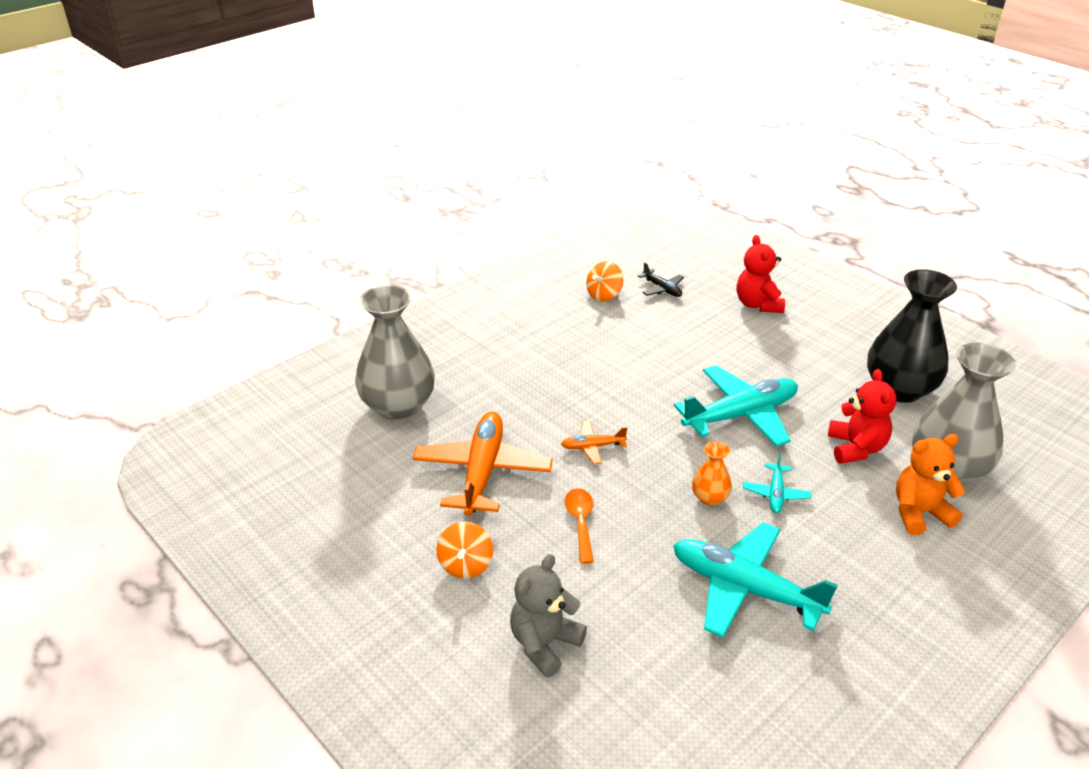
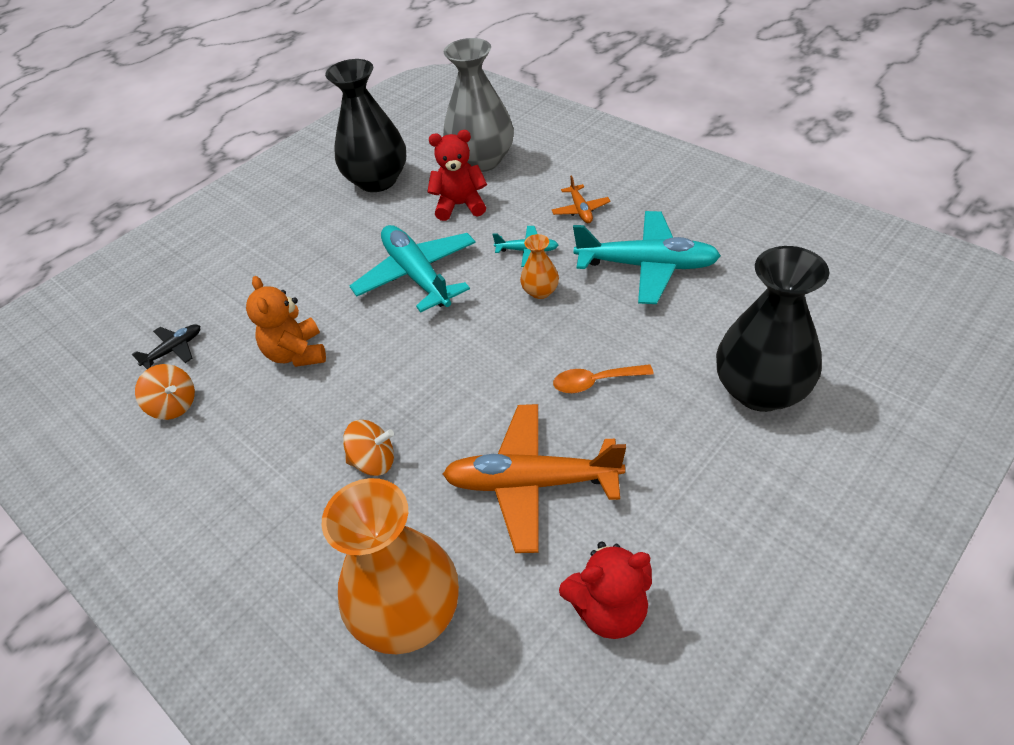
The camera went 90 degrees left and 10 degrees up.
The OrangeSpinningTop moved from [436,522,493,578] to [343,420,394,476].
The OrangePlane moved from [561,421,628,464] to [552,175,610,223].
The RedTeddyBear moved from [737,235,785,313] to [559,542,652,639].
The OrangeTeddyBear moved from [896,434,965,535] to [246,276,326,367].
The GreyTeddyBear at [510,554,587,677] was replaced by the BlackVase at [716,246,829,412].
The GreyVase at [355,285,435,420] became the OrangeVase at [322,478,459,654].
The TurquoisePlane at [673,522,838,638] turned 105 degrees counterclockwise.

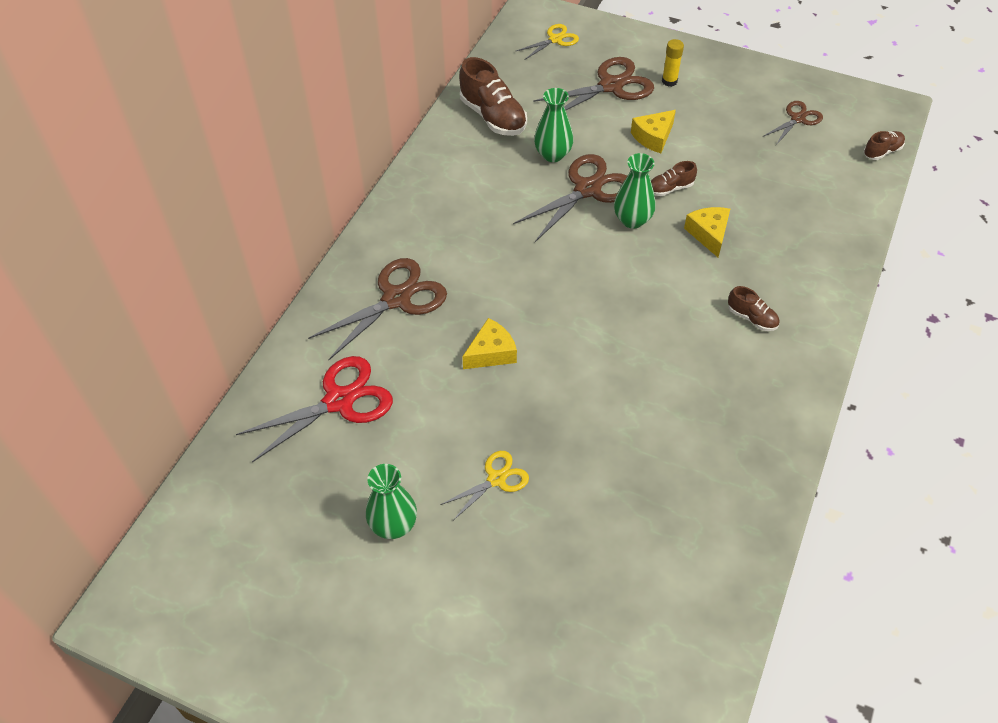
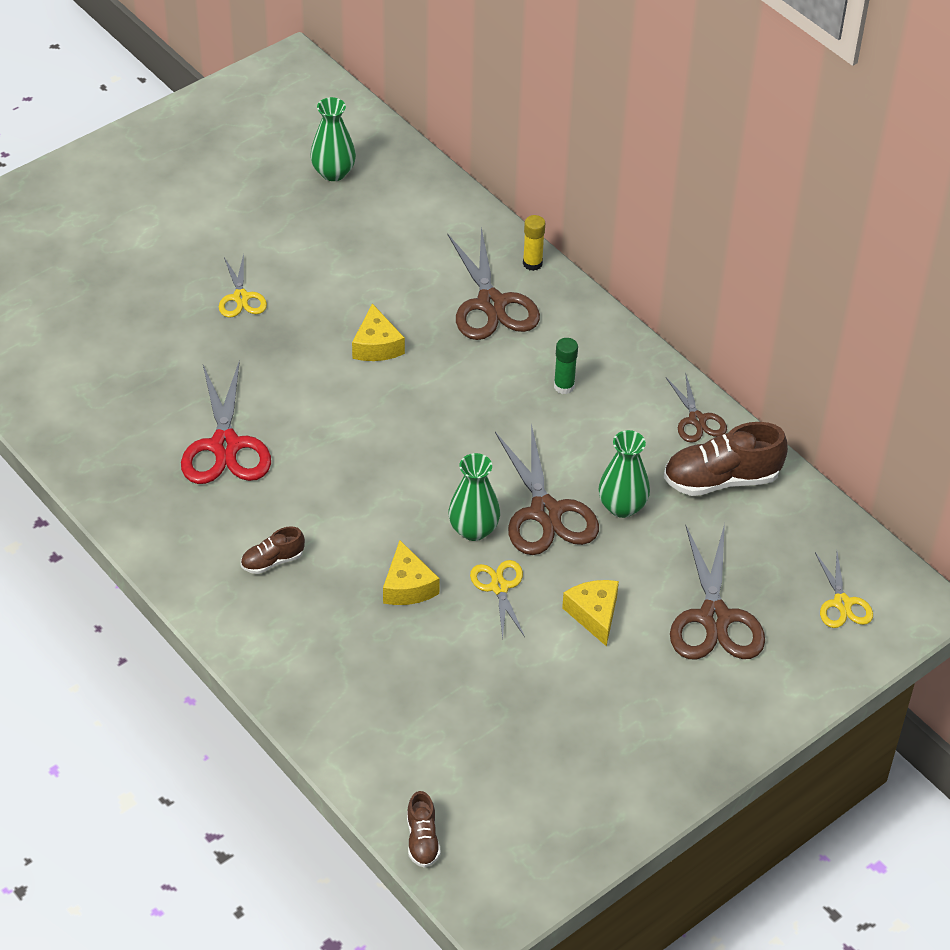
The camera went 115 degrees right and 5 degrees down.
The GreenGlueStick at [554,338,578,394] appeared.
The RedScissors moved from [236,356,393,462] to [181,360,271,484].
The GreenVase moved from [366,464,417,539] to [310,97,356,181].
The YellowGlueStick moved from [662,39,684,87] to [523,215,545,271].
The BrownScissors moved from [764,101,823,145] to [666,372,727,443].
The BrownShoe at [651,161,697,196] was replaced by the YellowScissors at [470,560,525,640].
The YellowCheese at [684,207,730,257] turned 60 degrees clockwise.

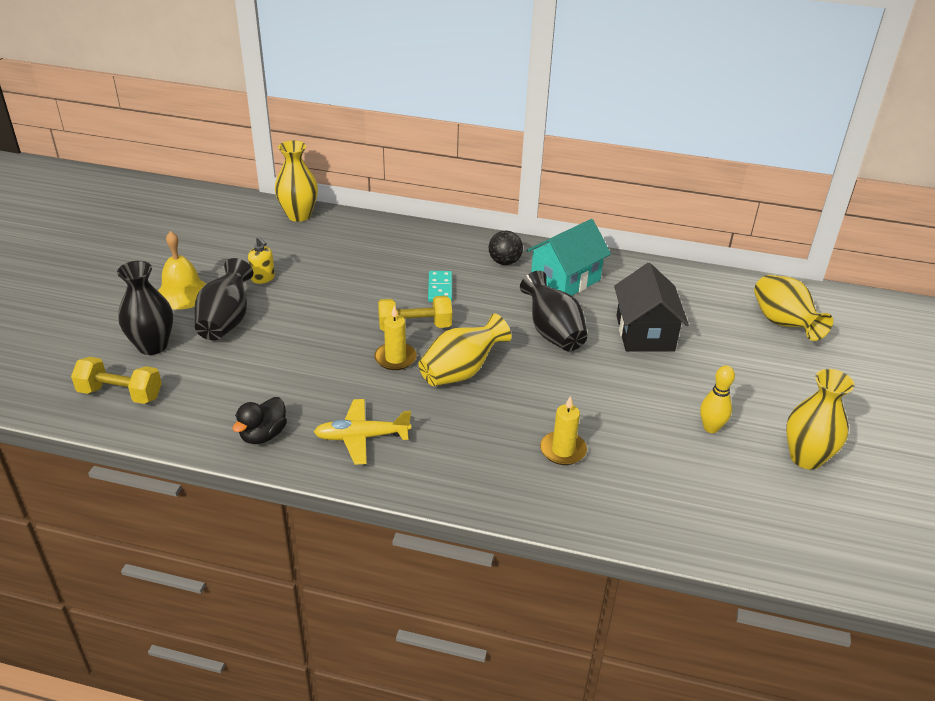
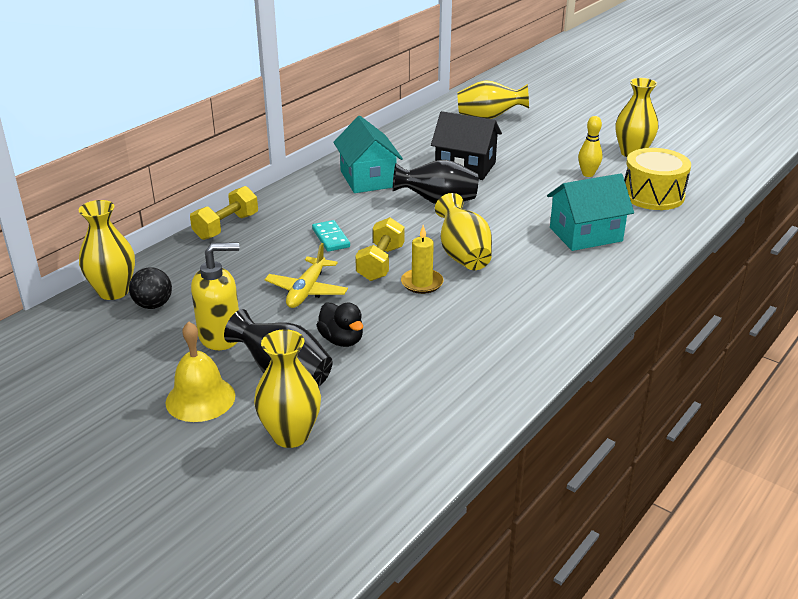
The camera went 65 degrees left and 5 degrees down.
The YellowDrum at [624,148,691,210] appeared.
The YellowDumbbell moved from [71,357,162,404] to [190,186,258,240].
The BlackDuck moved from [233,397,287,444] to [317,303,363,347].
The YellowPlane moved from [314,399,411,465] to [265,243,348,308].
The BlackBall moved from [489,231,523,265] to [129,267,172,309].
The YellowCandle at [540,396,587,465] was replaced by the TurquoiseHouse at [547,174,634,251].
The BlackVase at [117,261,173,355] became the YellowVase at [254,329,321,448].
The TurquoiseDomino at [428,271,452,302] turned 45 degrees clockwise.
The YellowSoapDispenser at [248,236,275,284] changed to 1.76 times the size.

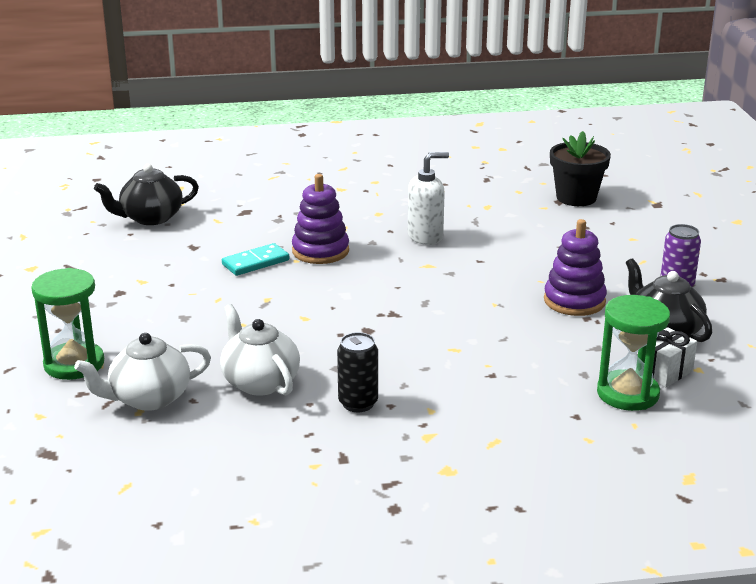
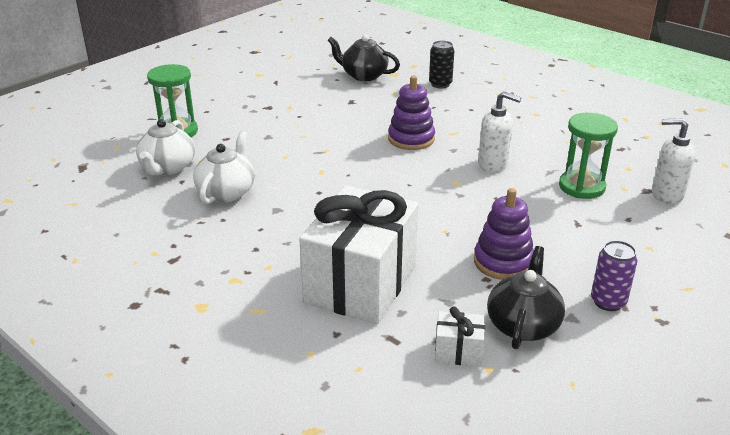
The camera went 50 degrees right and 5 degrees up.
The TurquoiseDomino at [222,243,289,276] disappeared.
The WhiteGift at [299,185,418,324] appeared.
The BlackCan moved from [337,332,378,412] to [429,41,454,89].
The GreenHourglass moved from [597,295,670,411] to [559,113,618,199].
The BlackFlowerPot at [550,131,611,206] was replaced by the WhiteSoapDispenser at [652,118,696,204].
The WhiteTeapot at [74,333,211,411] turned 105 degrees counterclockwise.

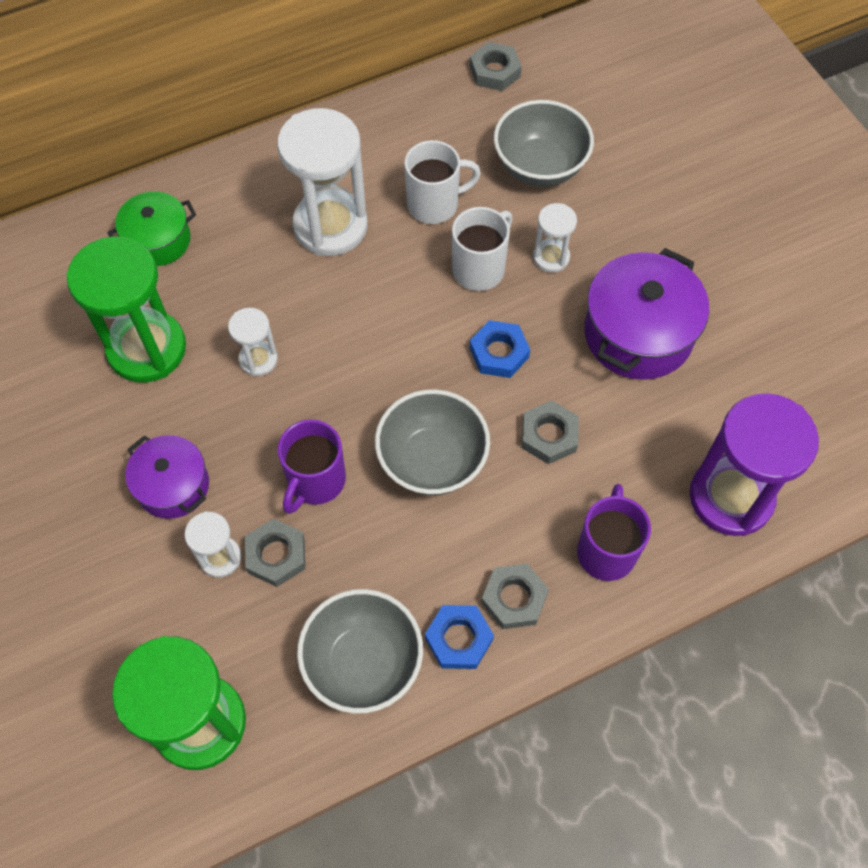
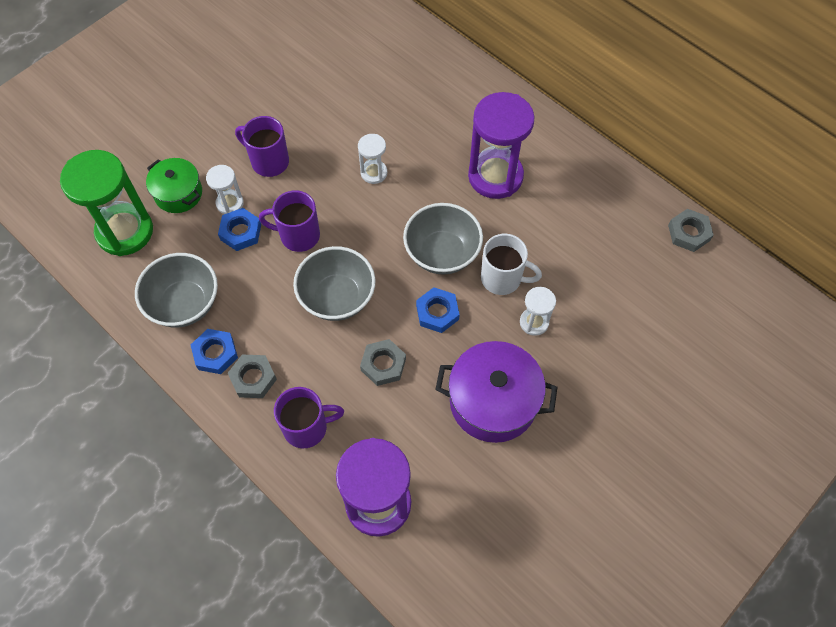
The camera went 70 degrees right and 0 degrees up.
The GreenHourglass at [66,236,186,383] disappeared.
The WhiteMug at [404,140,481,224] disappeared.
The GreenPot moved from [107,192,196,266] to [146,158,202,213].
The GreyBowl moved from [494,100,594,187] to [403,203,483,275].
The PurplePot at [125,435,209,519] was replaced by the PurpleMug at [235,116,289,177].
The GreyNut at [245,519,305,587] became the BlueNut at [218,208,261,251].
The WhiteHourglass at [277,108,368,256] became the PurpleHourglass at [468,92,535,199].

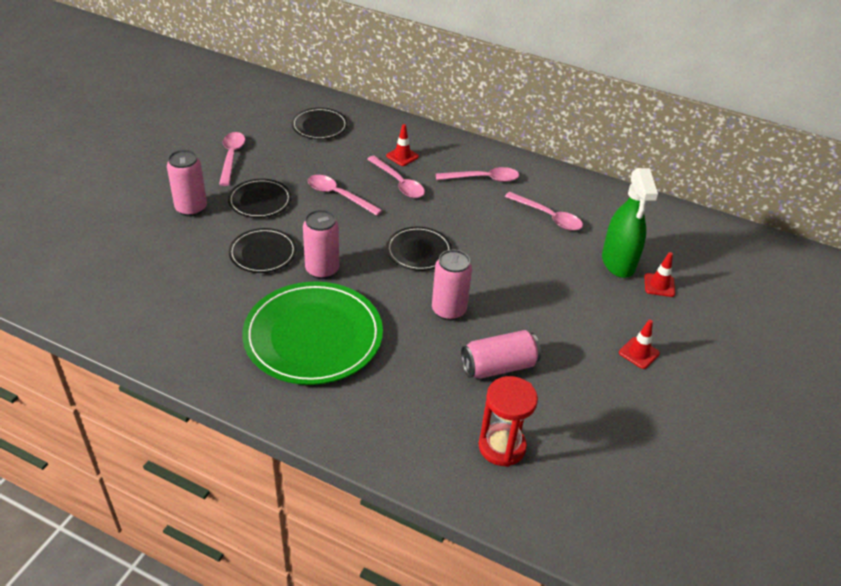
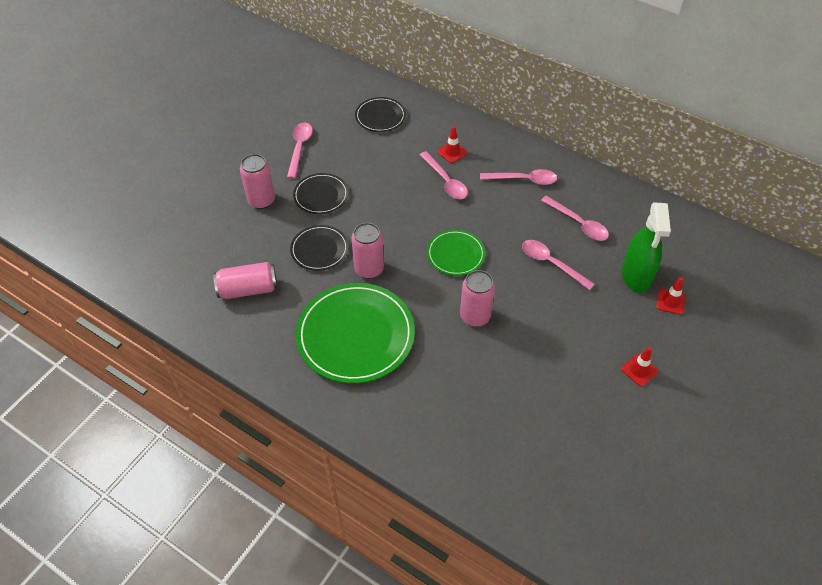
The camera went 10 degrees right and 10 degrees up.
The RedHourglass at [479,376,538,467] disappeared.
The PinkSpoon moved from [308,175,383,216] to [522,240,595,290].
The PinkCan moved from [461,330,541,379] to [213,262,277,299].
The BlackPlate at [386,227,452,271] became the GreenPlate at [427,230,485,276].

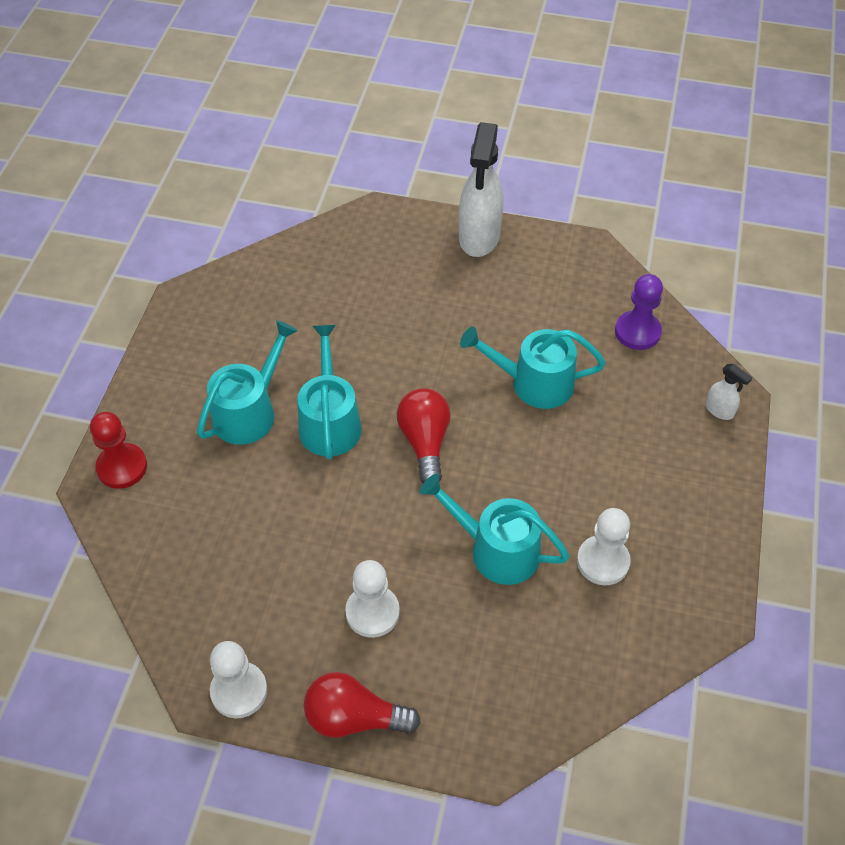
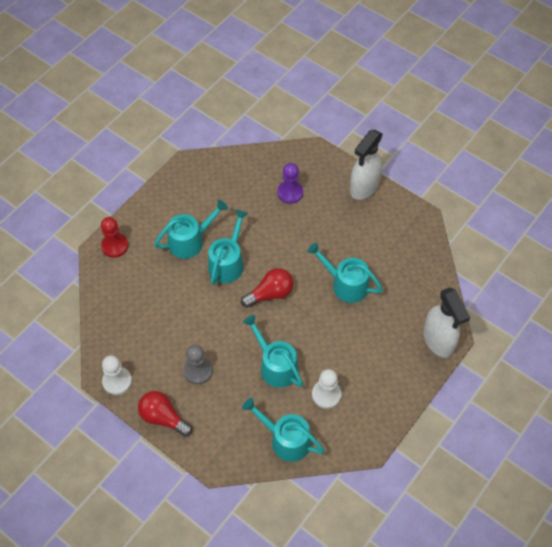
The camera went 25 degrees right and 5 degrees up.
The TurquoiseWateringCan at [242,398,325,462] appeared.
The PurplePawn moved from [615,274,663,350] to [277,163,303,204].
The WhitePawn at [345,560,400,638] became the GreyPawn at [183,345,213,385].
The RedLightBulb at [397,388,451,483] turned 45 degrees clockwise.
The WhiteSprayBottle at [705,364,753,420] changed to 2.24 times the size.

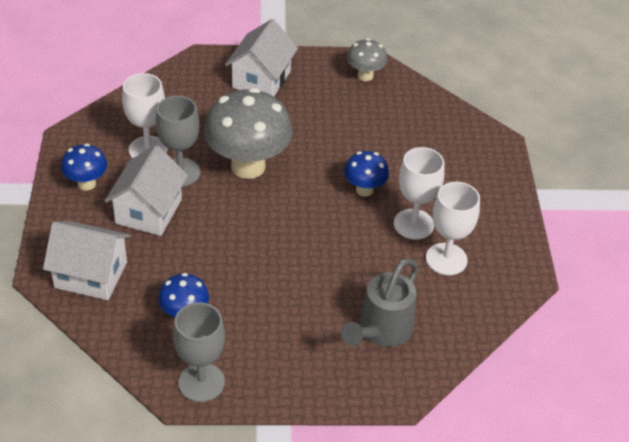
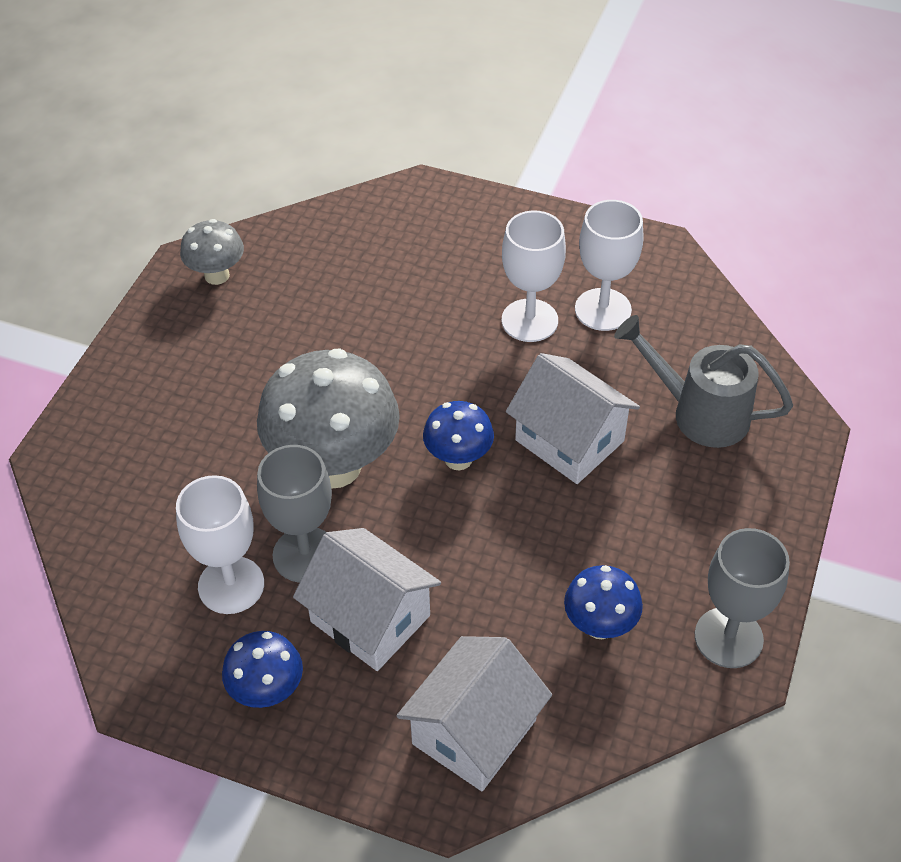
The camera went 65 degrees left and 5 degrees up.
The WhiteHouse moved from [225,19,298,96] to [506,353,640,484].
The BlueMushroom moved from [344,151,389,197] to [423,401,494,470].
The GreyWateringCan at [341,258,419,347] turned 150 degrees clockwise.

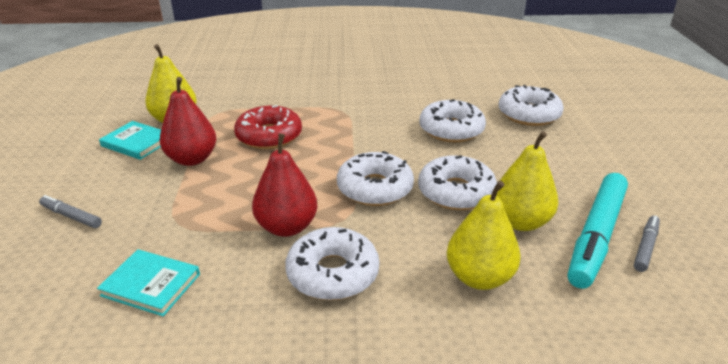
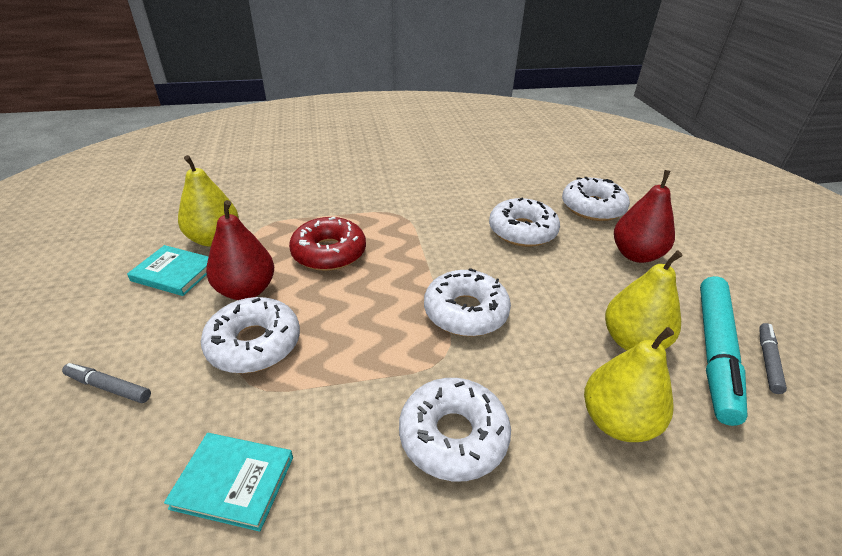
The camera went 10 degrees left and 5 degrees up.
The RedPear moved from [252,133,317,237] to [614,170,675,263].
The WhiteDonut moved from [418,155,497,210] to [201,297,300,373].

